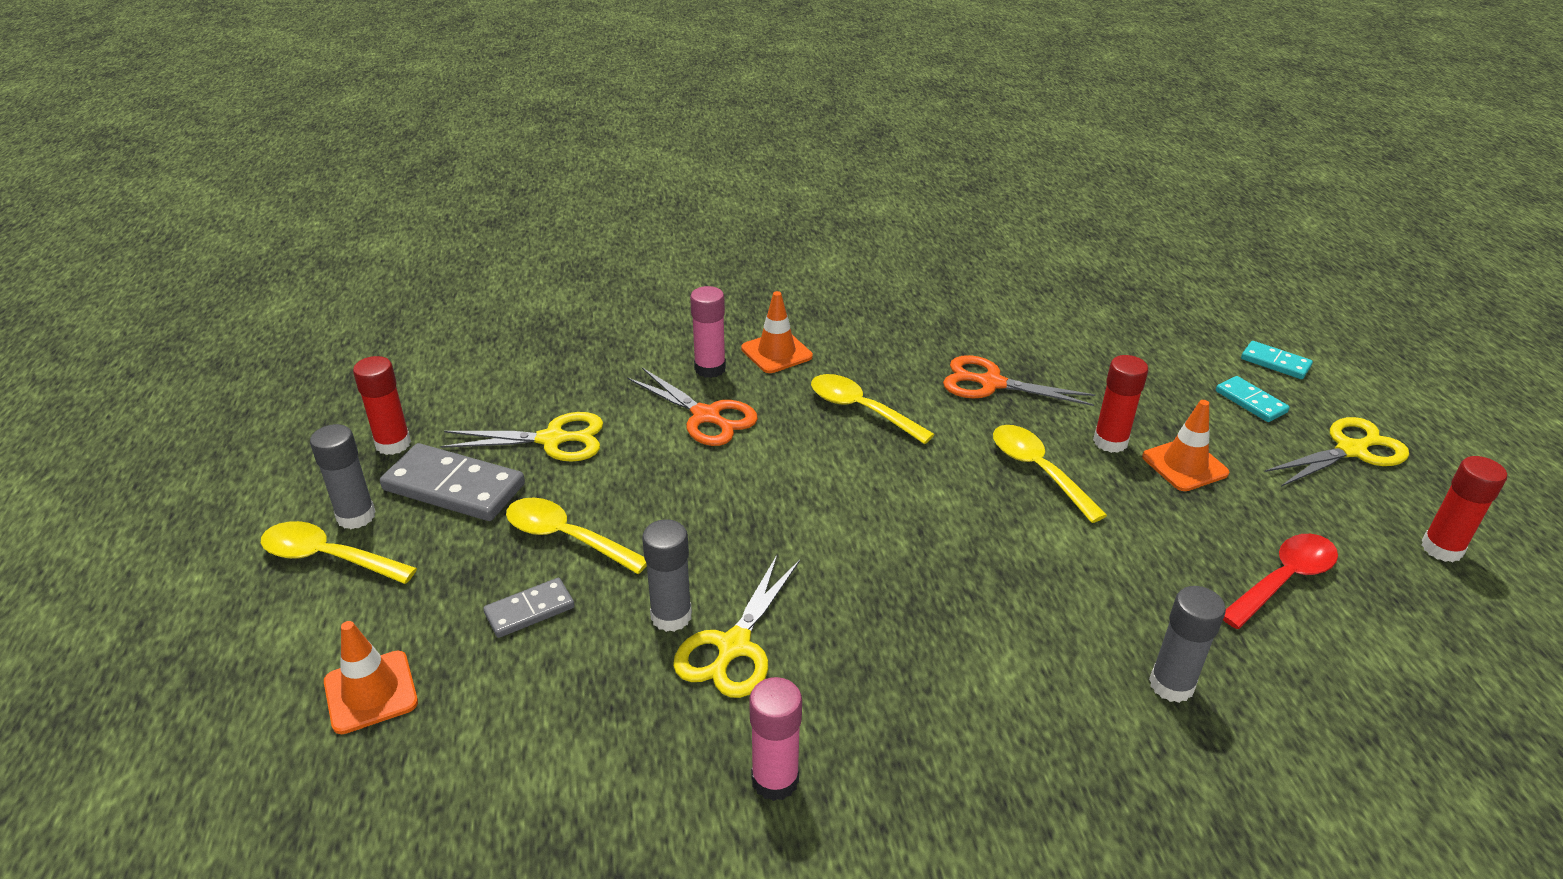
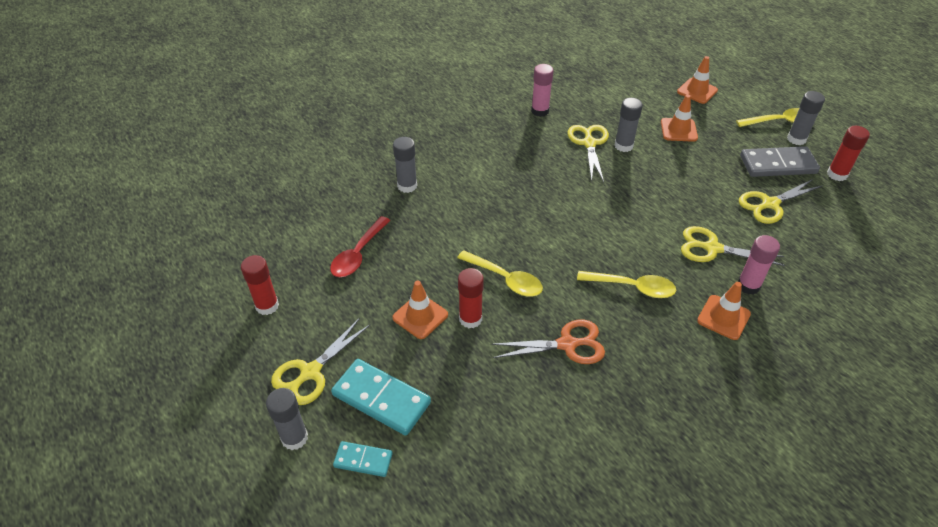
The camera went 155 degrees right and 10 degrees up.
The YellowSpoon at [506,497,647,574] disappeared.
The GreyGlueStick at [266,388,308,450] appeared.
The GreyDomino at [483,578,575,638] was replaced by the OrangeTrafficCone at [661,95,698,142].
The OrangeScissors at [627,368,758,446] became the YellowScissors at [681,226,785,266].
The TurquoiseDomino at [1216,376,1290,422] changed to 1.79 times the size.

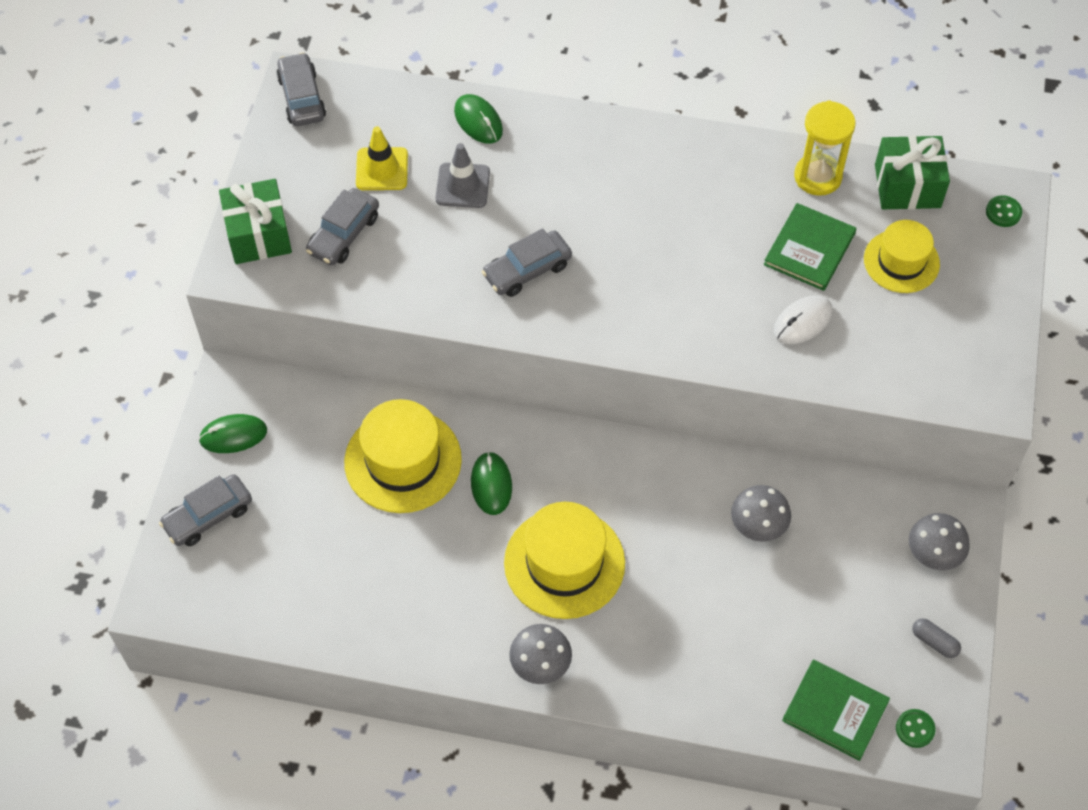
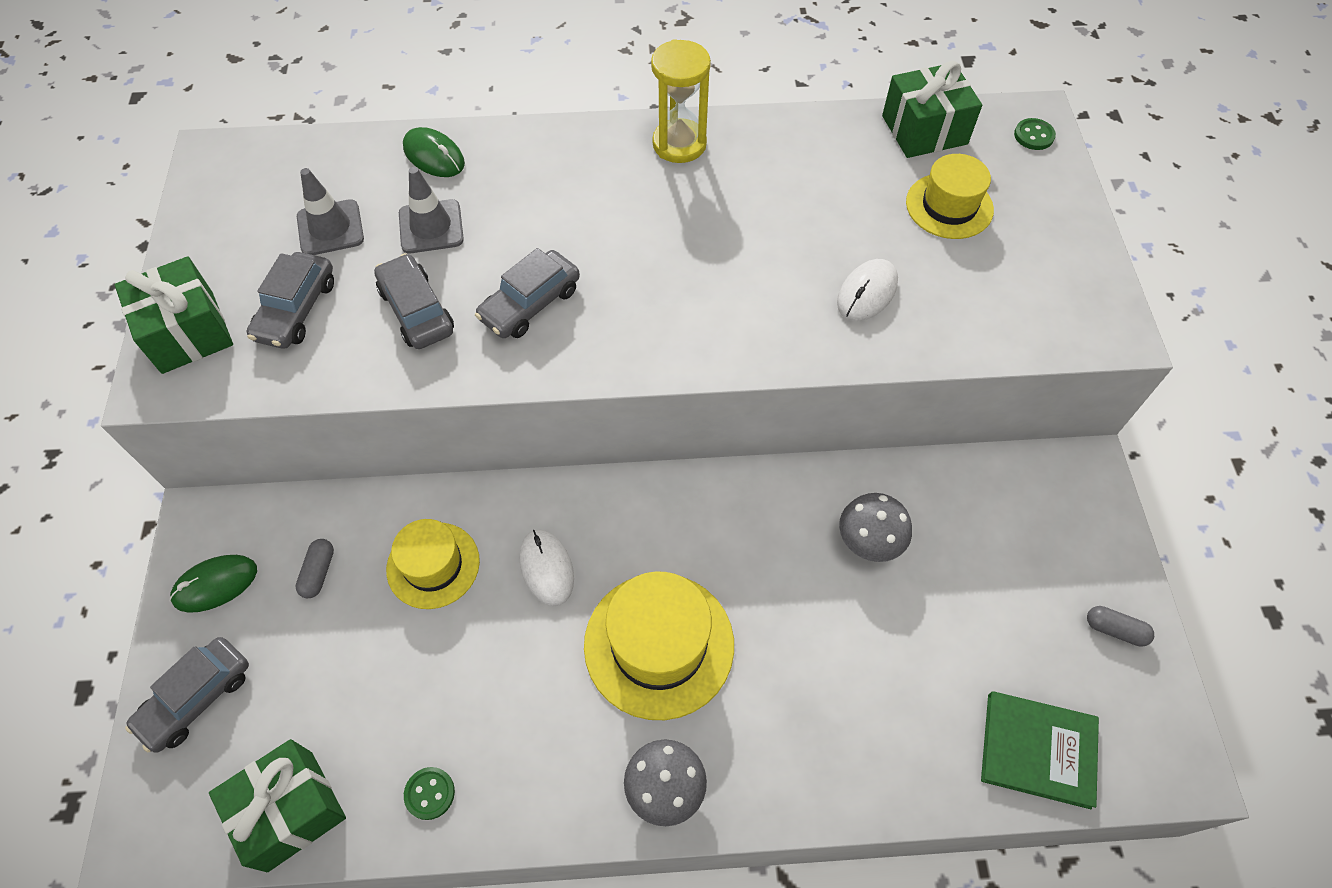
The camera went 15 degrees left and 0 degrees up.
The GreenBook at [764,203,856,291] disappeared.
The GreyMushroom at [909,513,970,570] disappeared.
The GreenGift at [209,739,346,872] appeared.
The GreyCapsule at [295,539,334,598] appeared.
The GreyCar moved from [276,52,326,126] to [374,253,454,349].
The YellowHourglass moved from [794,101,856,196] to [651,39,711,163].
The GreenButton moved from [896,709,936,748] to [404,767,455,820].
The YellowTrafficCone at [356,126,408,190] became the GreyTrafficCone at [297,168,364,255].
The GreenMouse at [471,452,512,515] became the WhiteMouse at [520,529,574,607].
The YellowHat at [344,399,462,513] changed to 0.64 times the size.

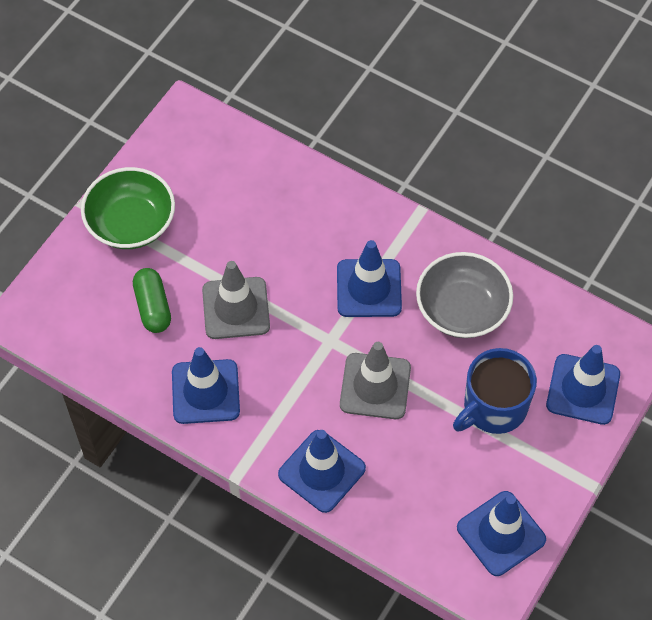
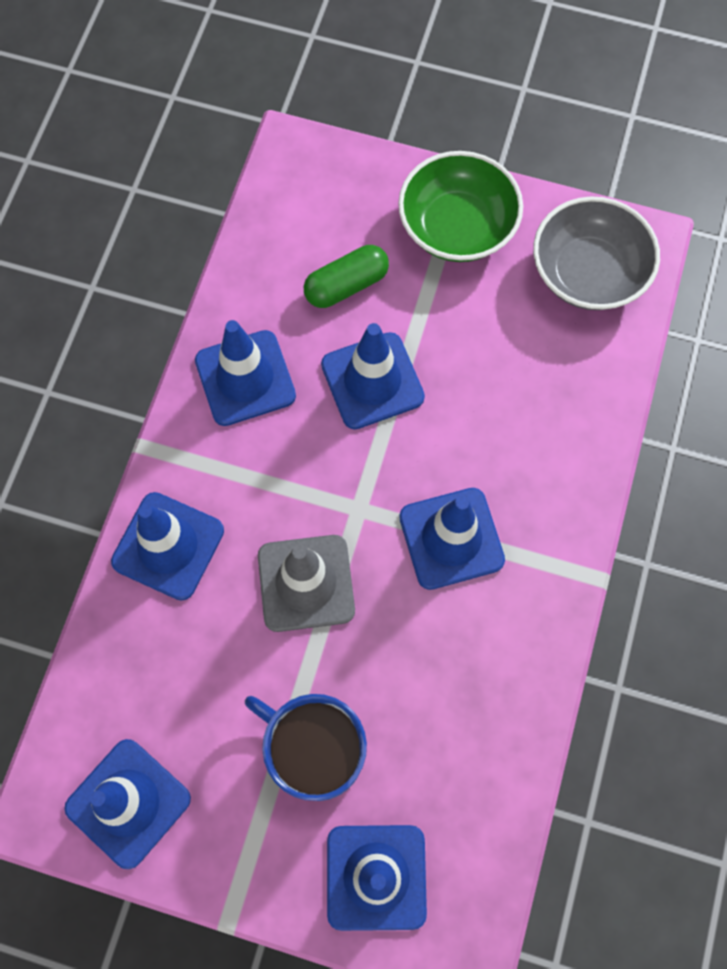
The camera went 75 degrees right and 10 degrees up.
The GreyBowl moved from [416,252,513,338] to [533,196,660,310].
The GreyTrafficCone at [202,261,270,339] became the BlueTrafficCone at [321,323,425,429].

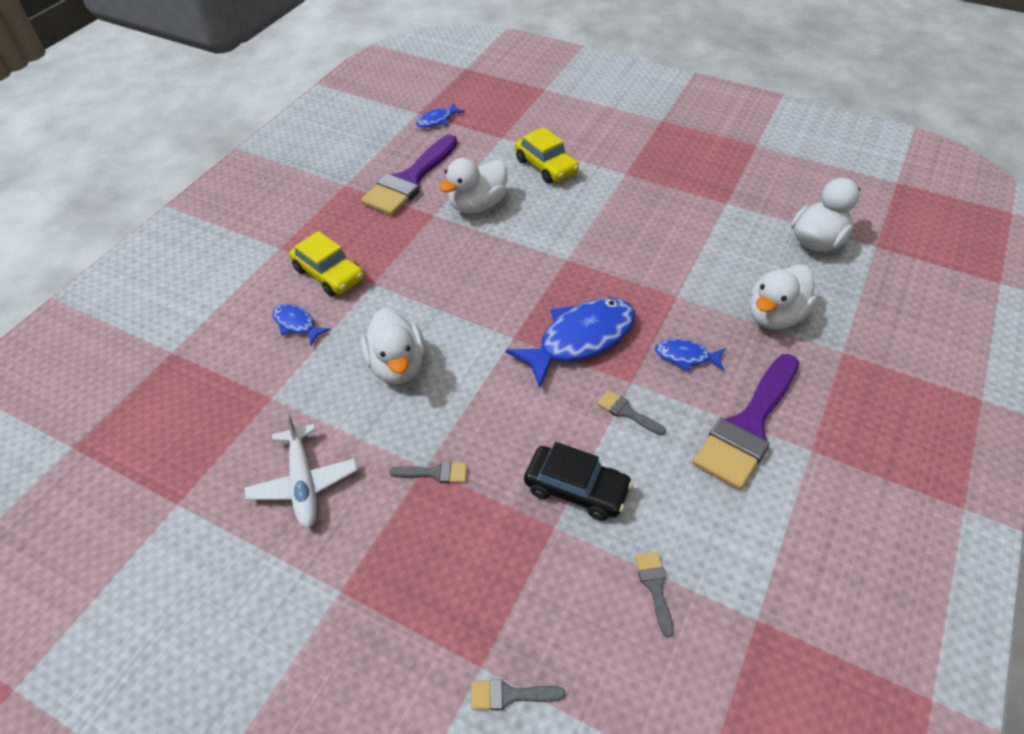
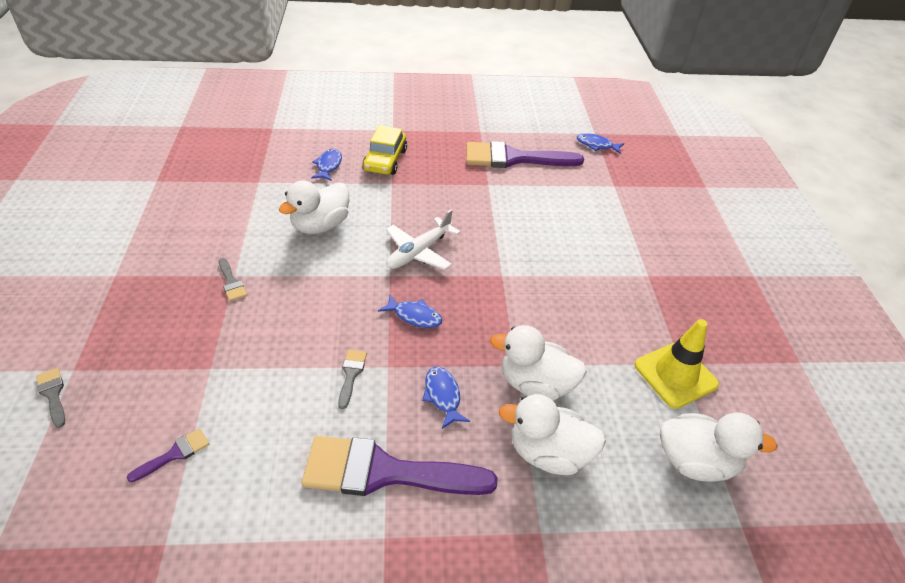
The camera went 55 degrees right and 5 degrees down.
The YellowCar at [515,127,579,184] disappeared.
The BlackCar at [524,442,633,521] disappeared.
The YellowTrafficCone at [635,319,719,409] appeared.
The WhitePlane moved from [244,413,357,528] to [386,210,461,270].
The WhiteDuck moved from [439,158,507,214] to [490,325,587,401].
The GreyBrush at [635,552,674,638] became the PurpleBrush at [127,428,209,482].
The BlueFish at [506,298,635,388] changed to 0.49 times the size.

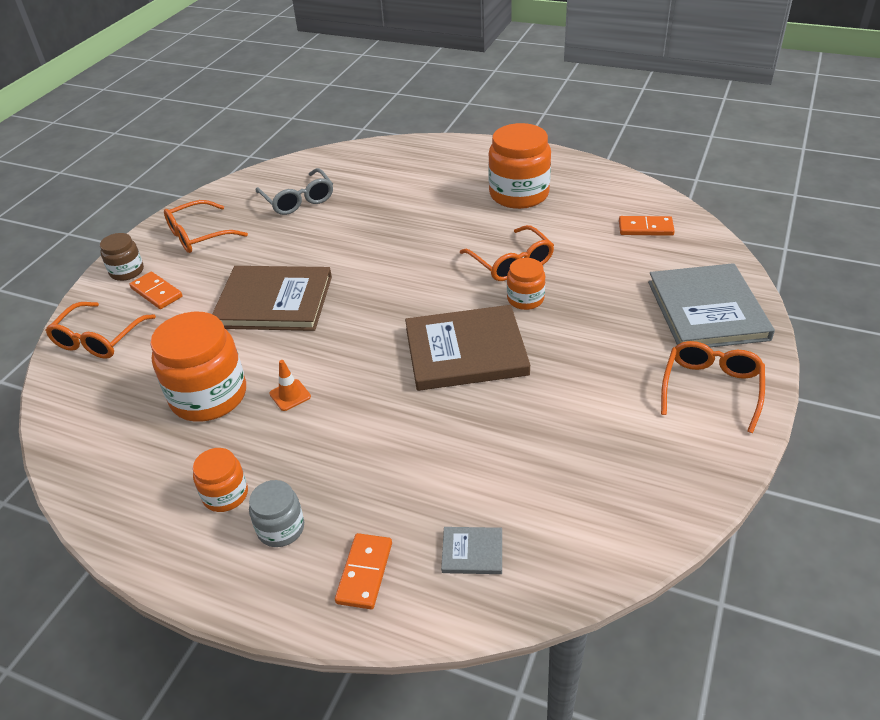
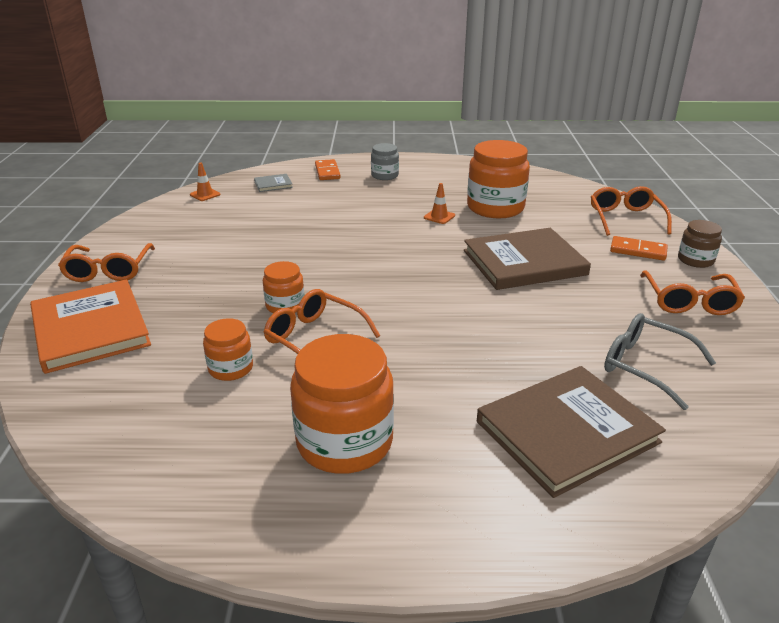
The camera went 155 degrees right and 10 degrees down.
The OrangeDomino at [619,216,675,236] disappeared.
The OrangeTrafficCone at [190,163,220,201] appeared.
The OrangeJar moved from [193,448,248,512] to [203,318,253,381].
The BrownBook moved from [405,305,530,391] to [477,366,666,498].
The GreyBook at [648,263,775,347] became the OrangeBook at [30,279,151,374].
The OrangeGlasses at [164,200,248,253] turned 150 degrees clockwise.

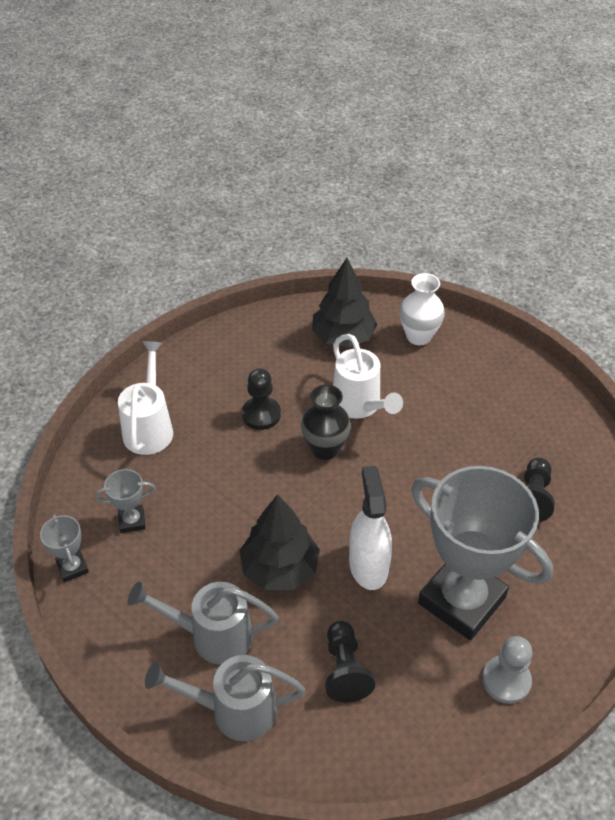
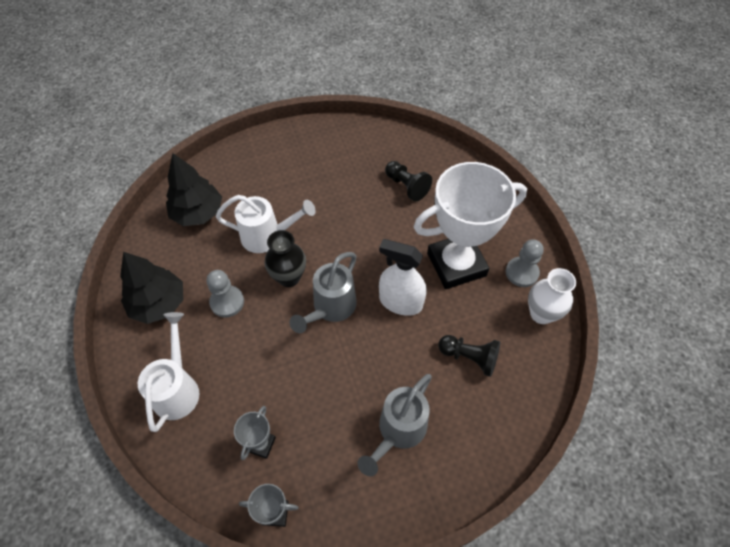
The camera went 60 degrees left and 10 degrees up.
The GreyWateringCan moved from [145,655,305,742] to [290,252,357,333].
The BlackTree moved from [239,495,320,590] to [120,252,183,324].
The WhiteVase moved from [399,273,445,345] to [528,268,576,324].
The BlackPawn at [242,368,281,430] became the GreyPawn at [207,270,244,318].
The GreyTrophy at [411,466,553,640] became the WhiteTrophy at [414,162,527,289].
The WhiteWateringCan at [118,341,173,455] turned 60 degrees clockwise.

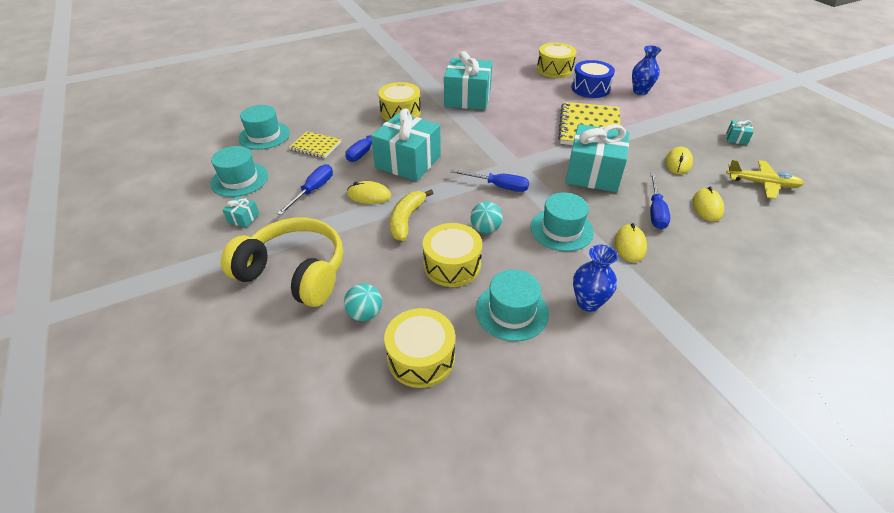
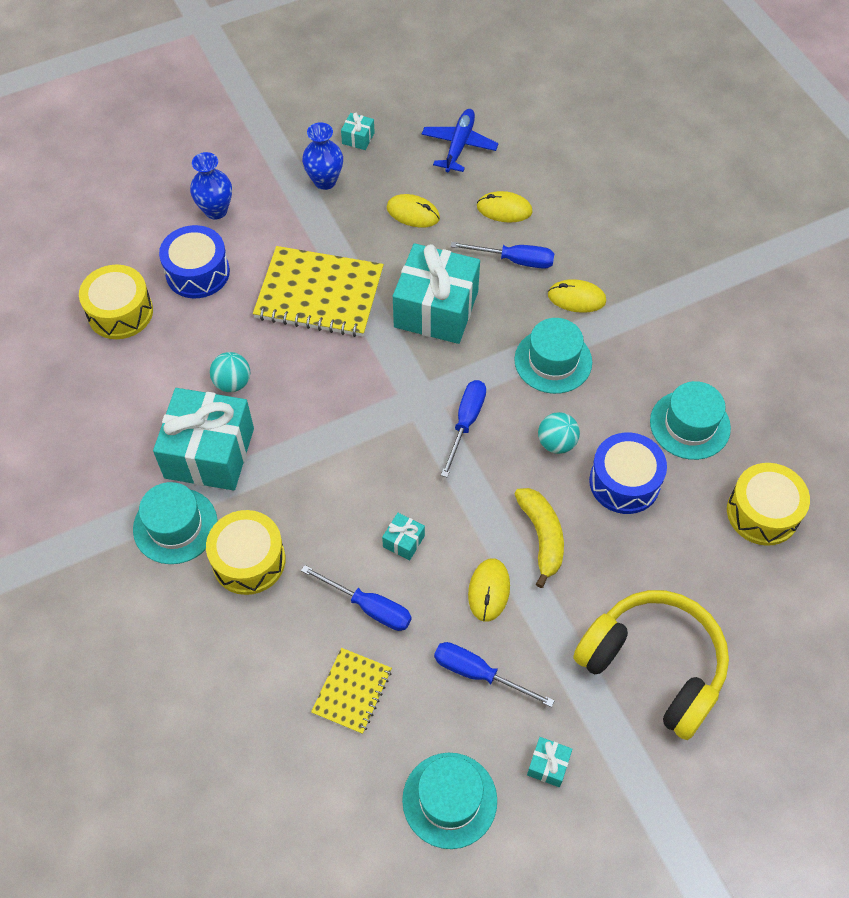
The camera went 90 degrees left and 15 degrees up.
The TurquoiseHat moved from [238,105,290,150] to [133,482,218,564].
The TurquoiseBall moved from [344,283,382,321] to [210,352,250,392].
The BlueVase moved from [573,245,618,312] to [302,122,343,190].
The YellowDrum at [423,223,482,287] became the BlueDrum at [589,432,667,514].
The YellowPlane at [726,160,804,199] became the BluePlane at [422,109,499,172].
The YellowHeadphones at [221,218,343,307] turned 105 degrees clockwise.
The YellowBanana at [390,189,433,241] turned 120 degrees counterclockwise.
The TurquoiseGift at [371,108,441,181] changed to 0.41 times the size.

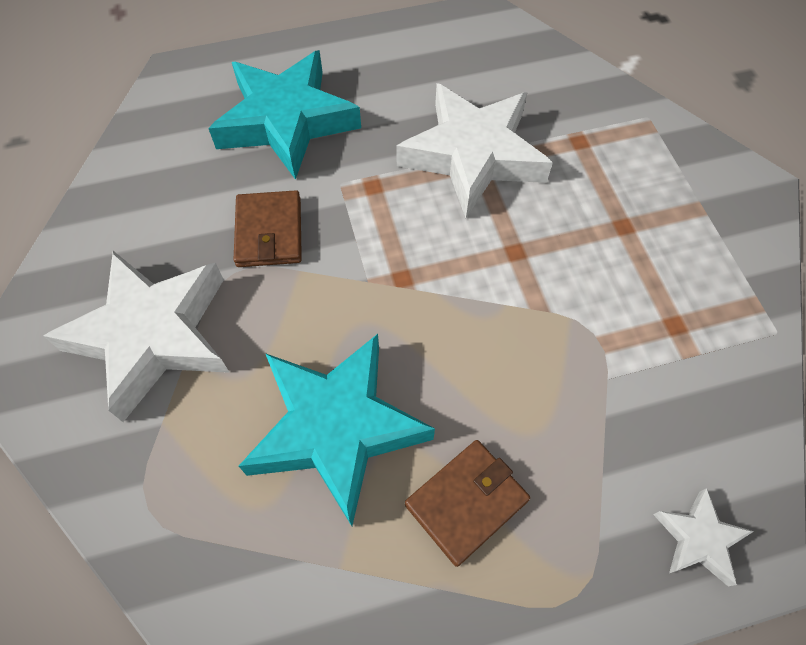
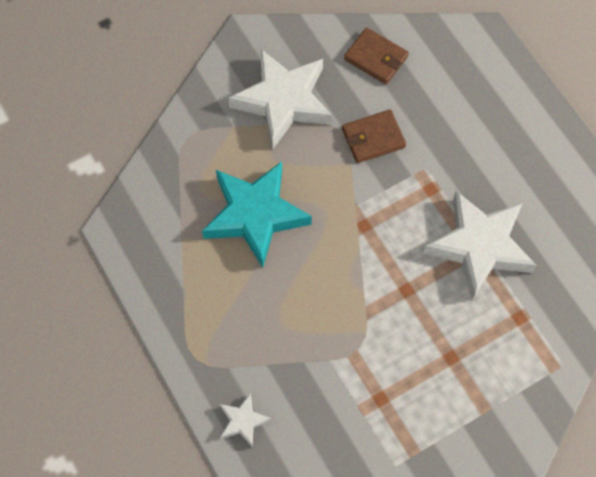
The camera went 75 degrees right and 5 degrees up.
The TurquoiseStar at [208,50,361,180] disappeared.
The BrownWallet moved from [405,440,530,567] to [344,28,409,84].

